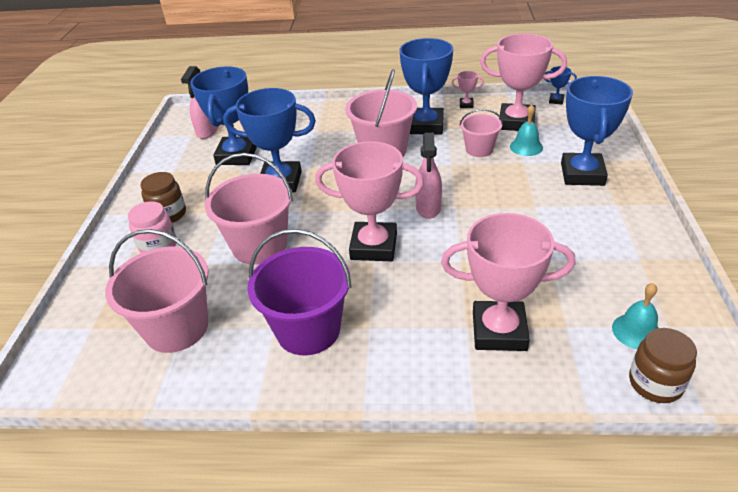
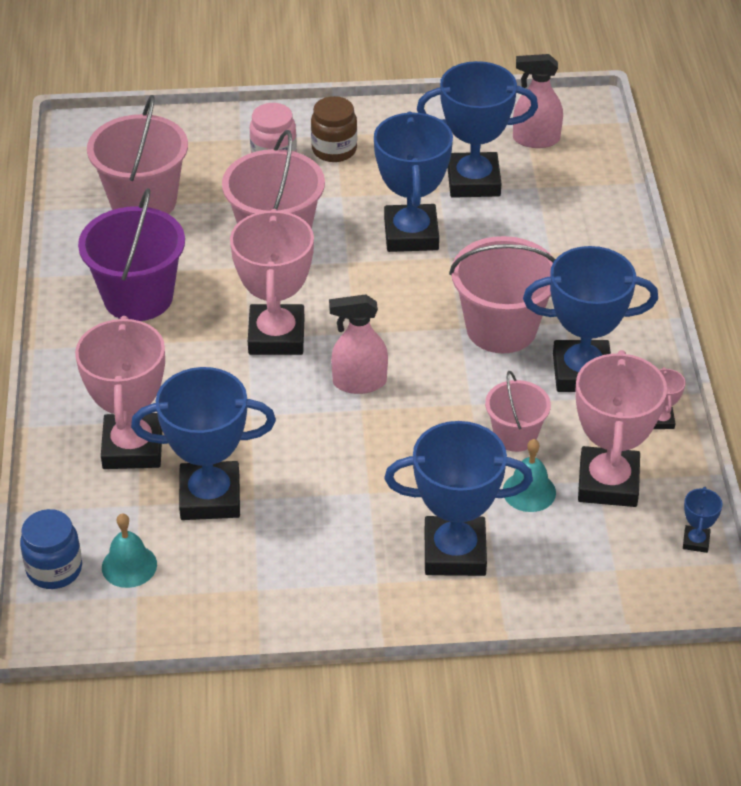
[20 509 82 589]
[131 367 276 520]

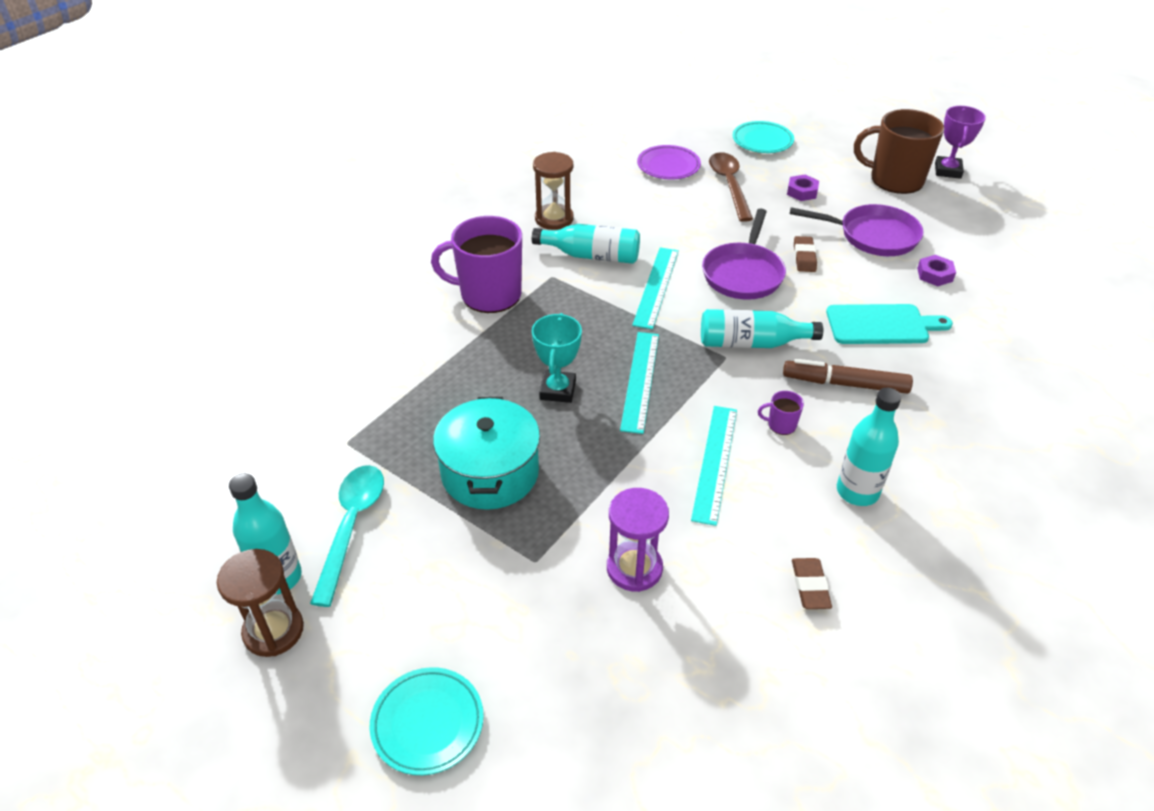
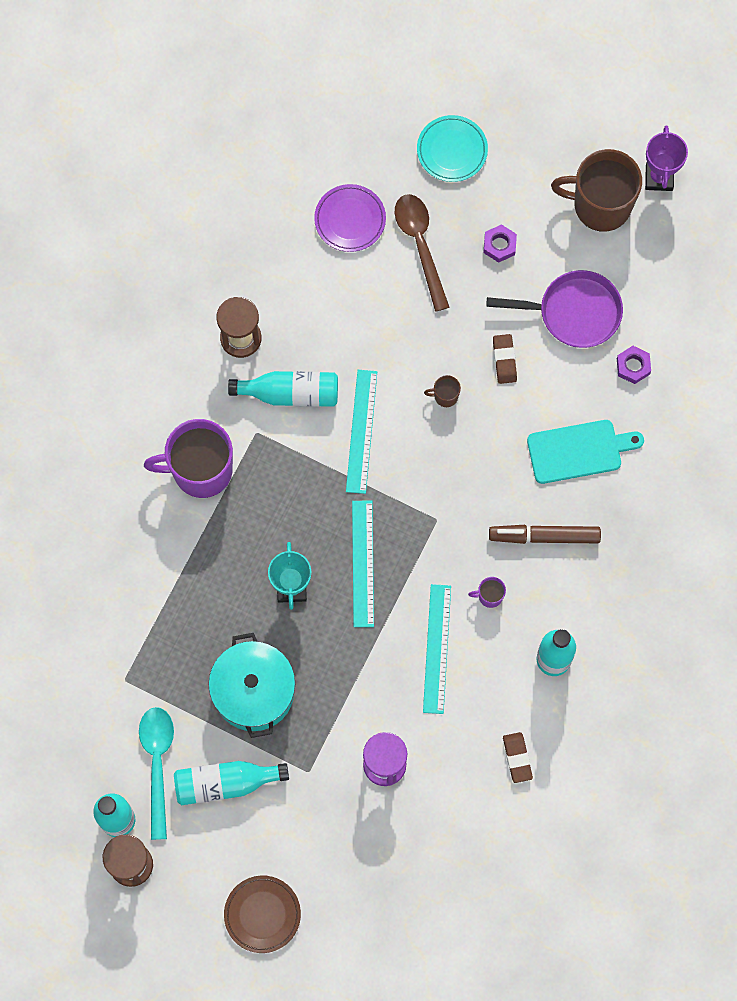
[424 375 461 407]
[174 761 289 805]
[224 876 301 953]

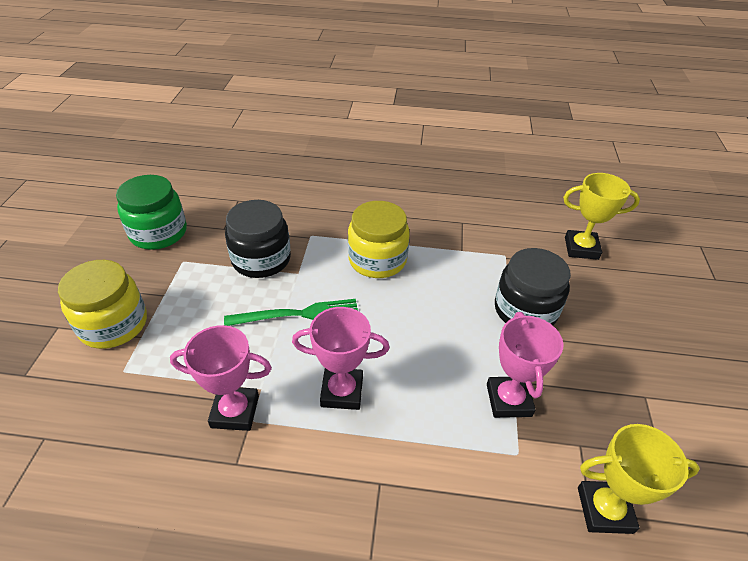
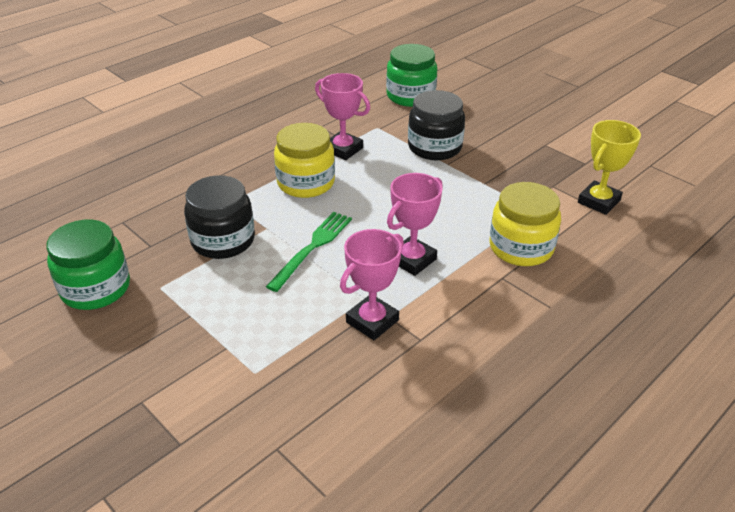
[386 44 437 107]
[489 182 561 266]
[315 73 370 160]

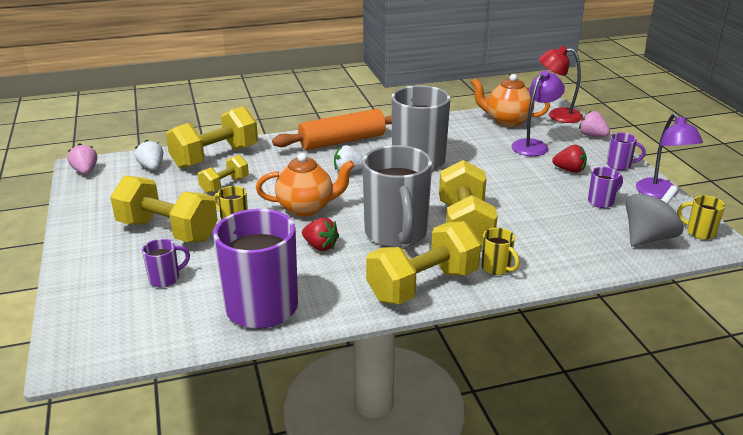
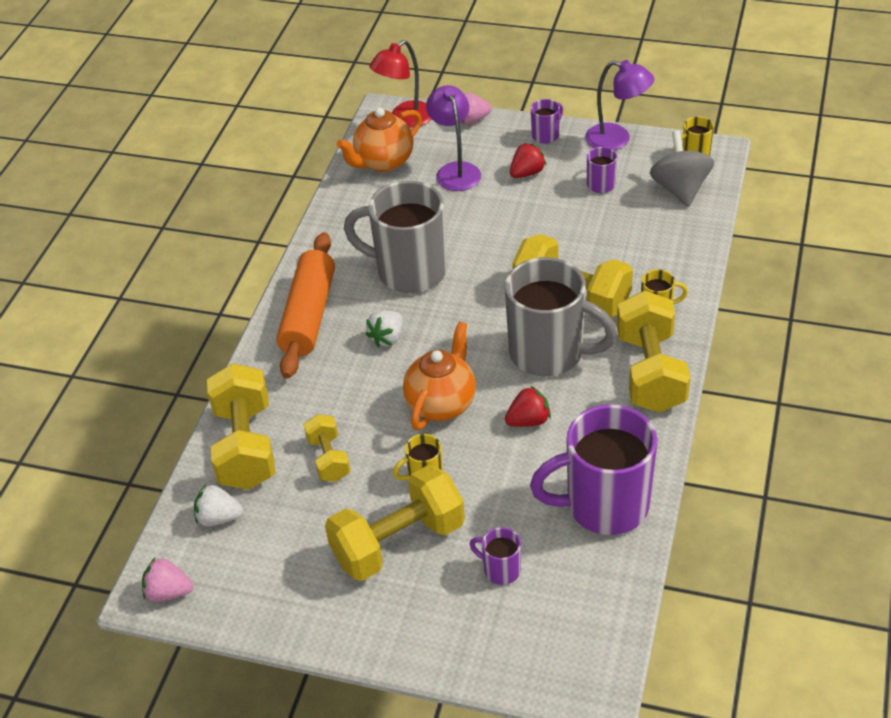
[470 527 521 585]

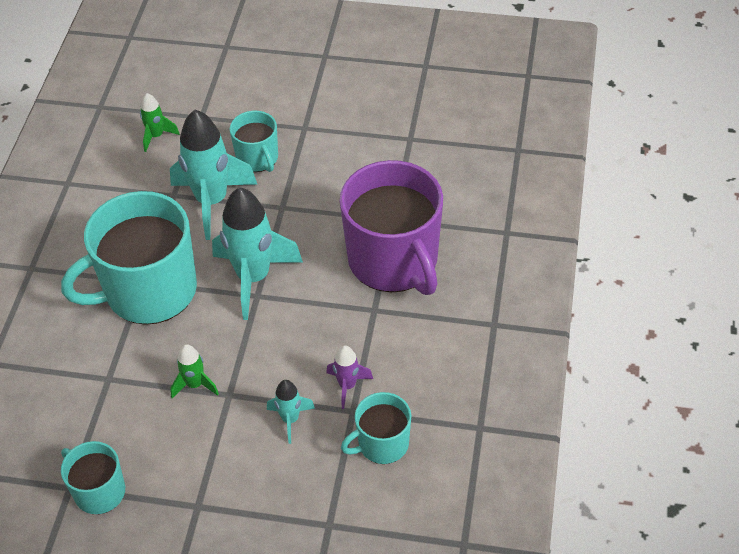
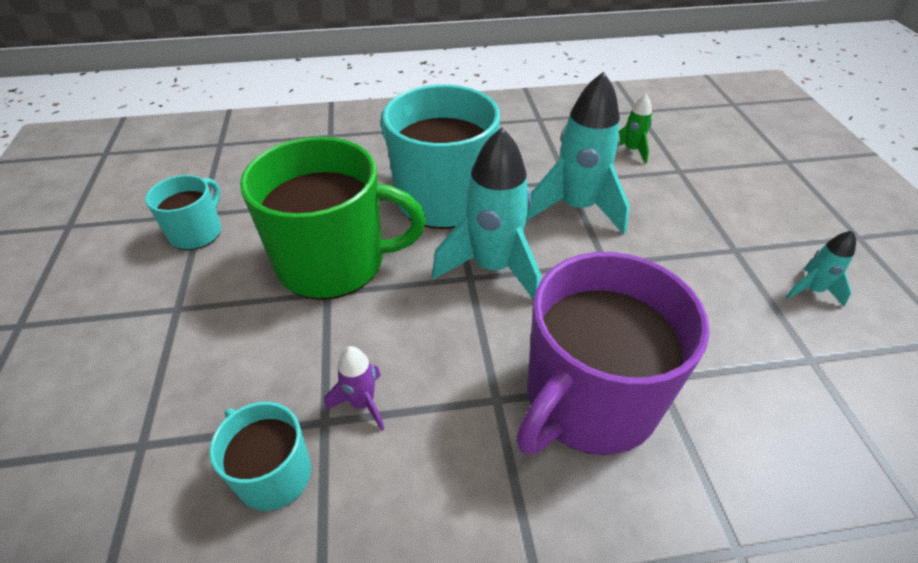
[230 111 278 172] (first image)
[240 137 426 300]
[786 230 856 307]

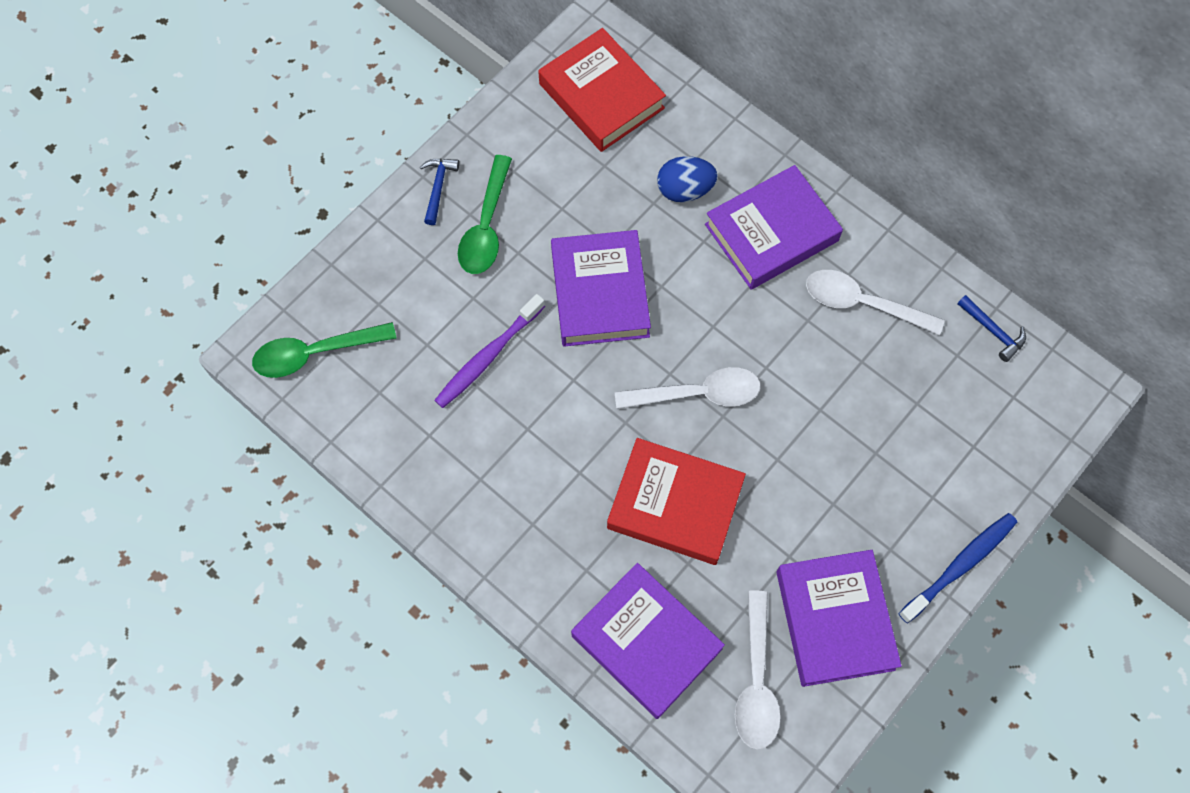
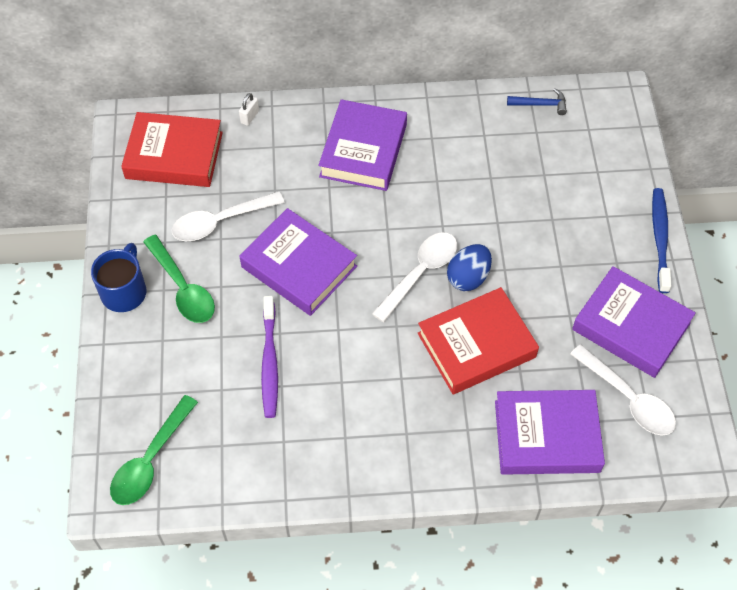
[447 244 492 291]
[91 243 146 312]
[172 192 284 241]
[239 93 259 126]

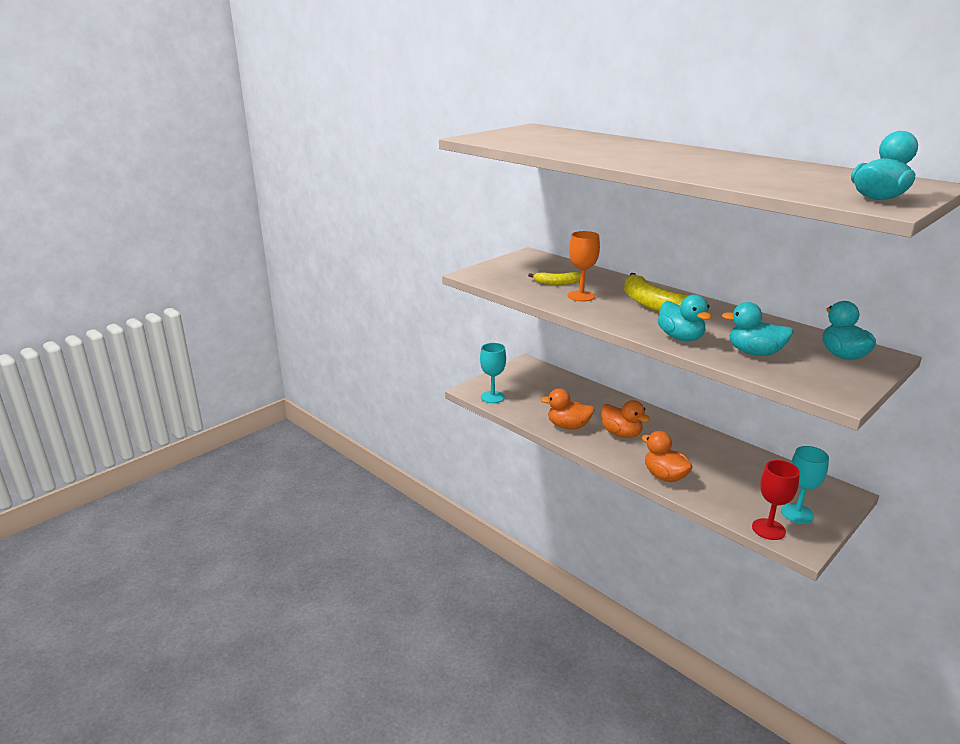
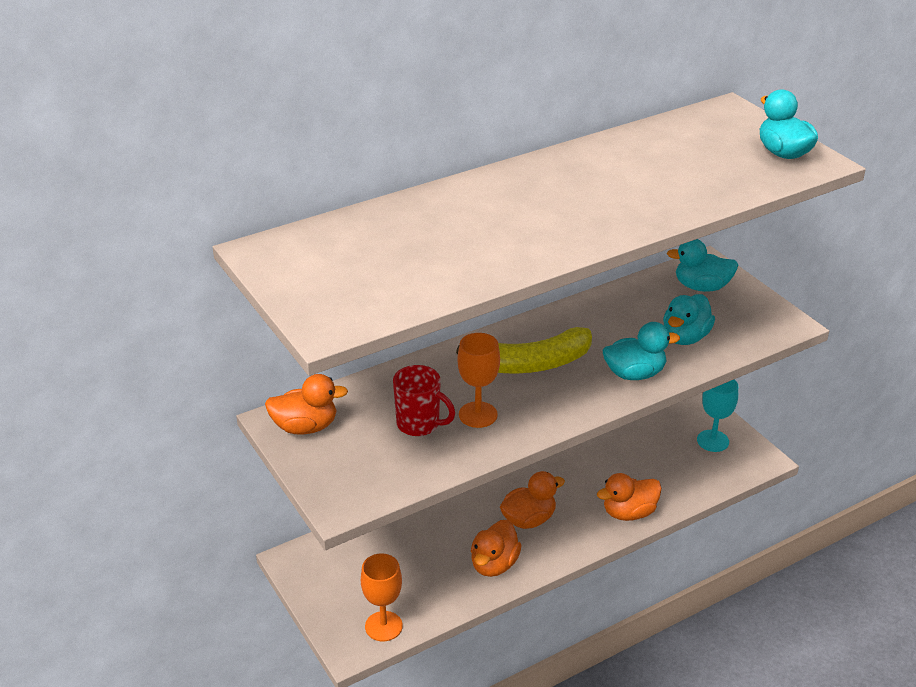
[393 365 455 436]
[361 554 403 641]
[752 460 800 540] (first image)
[265 374 348 434]

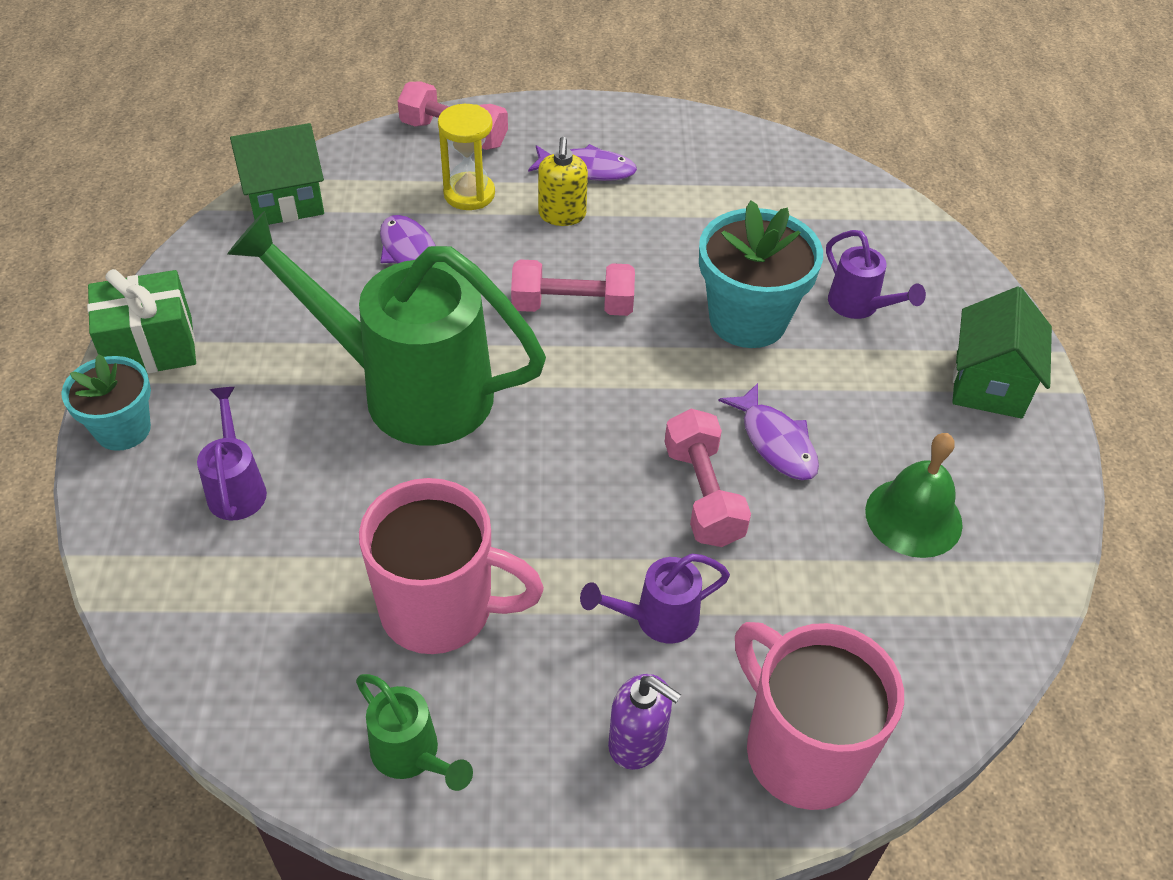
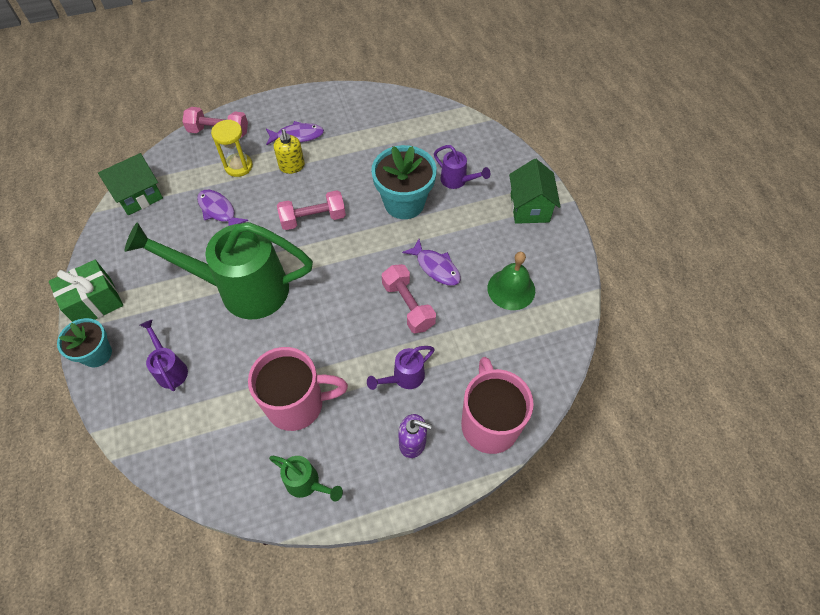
[461 357 534 454]

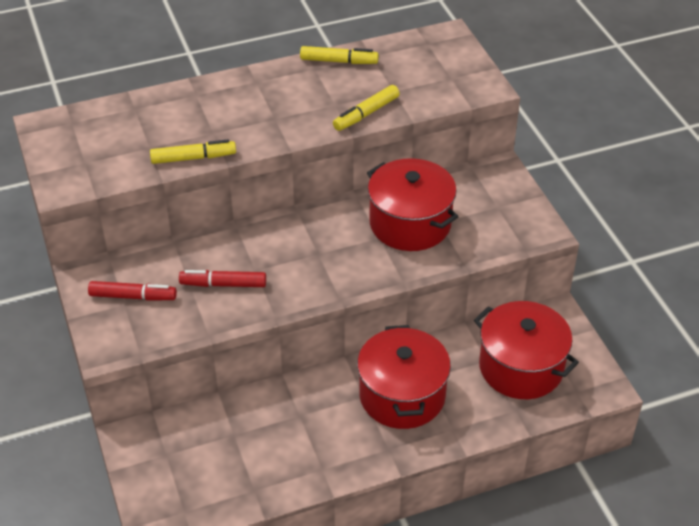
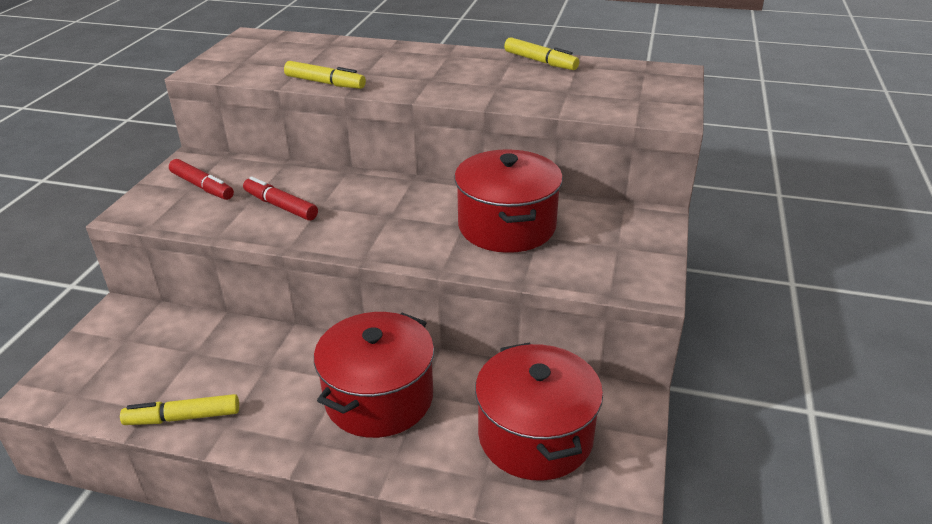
[120 394 239 425]

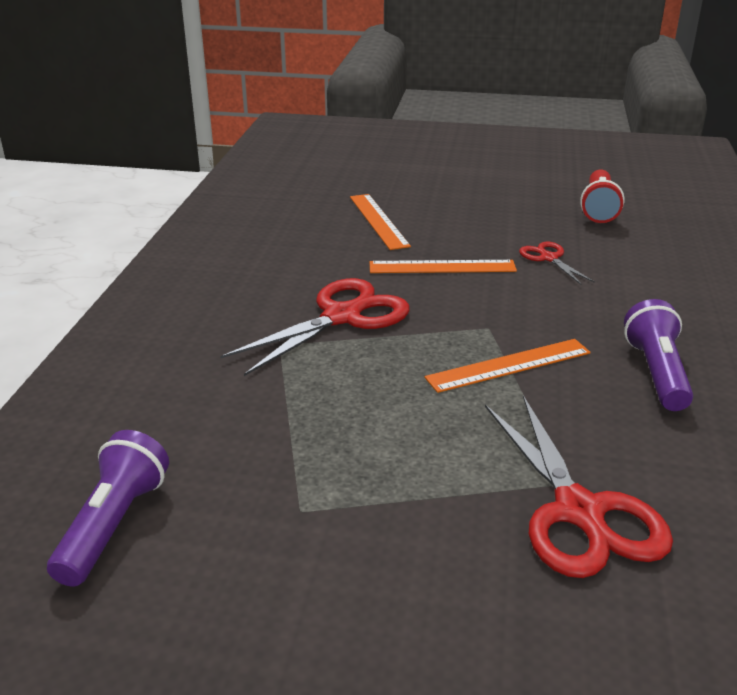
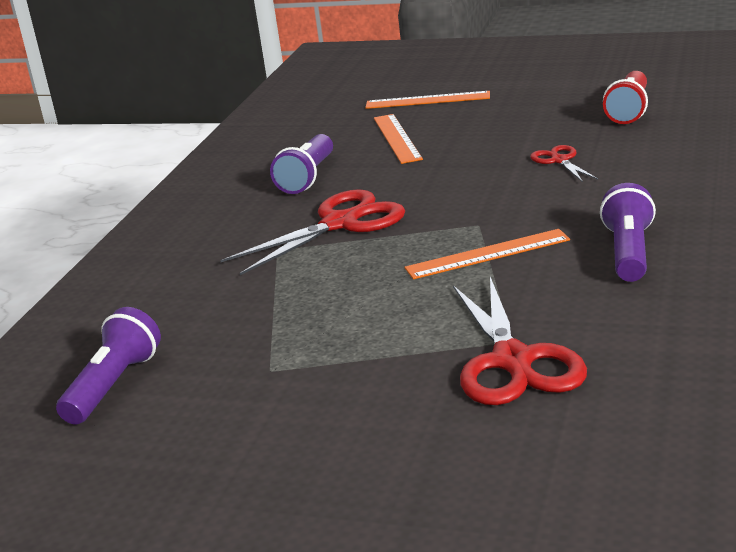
[365 91 490 109]
[270 134 333 194]

